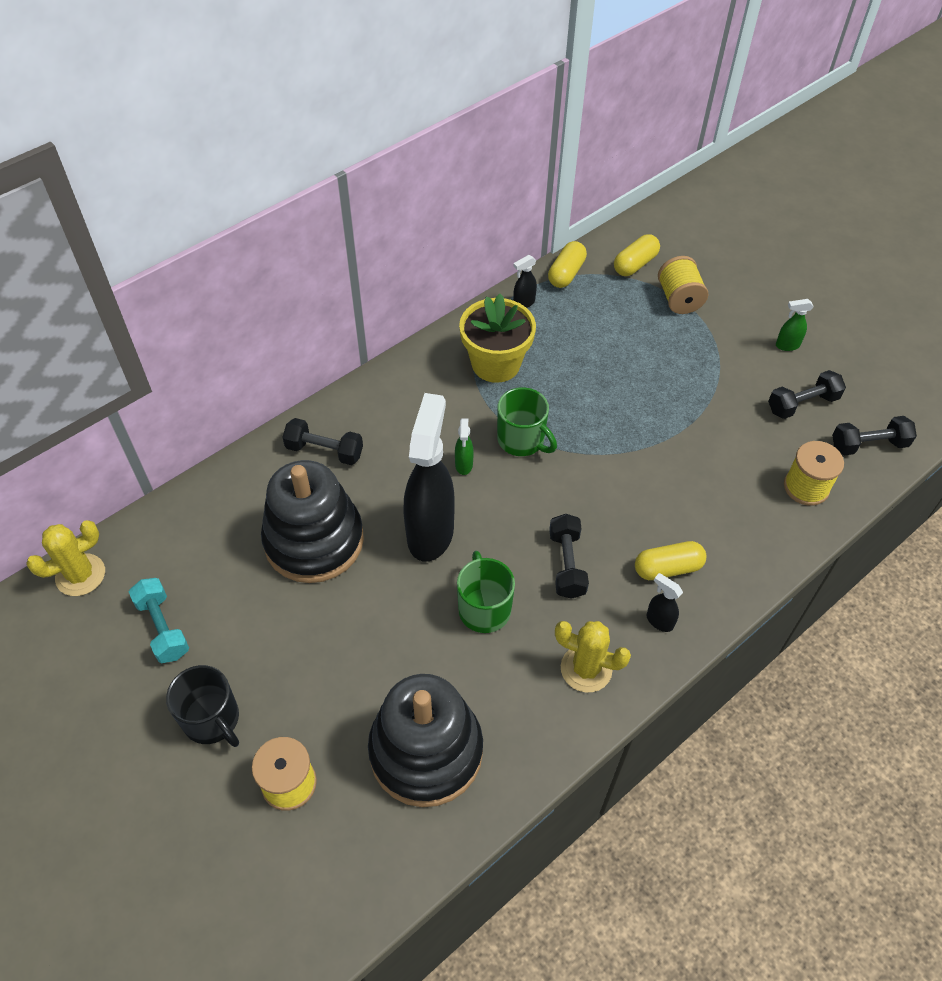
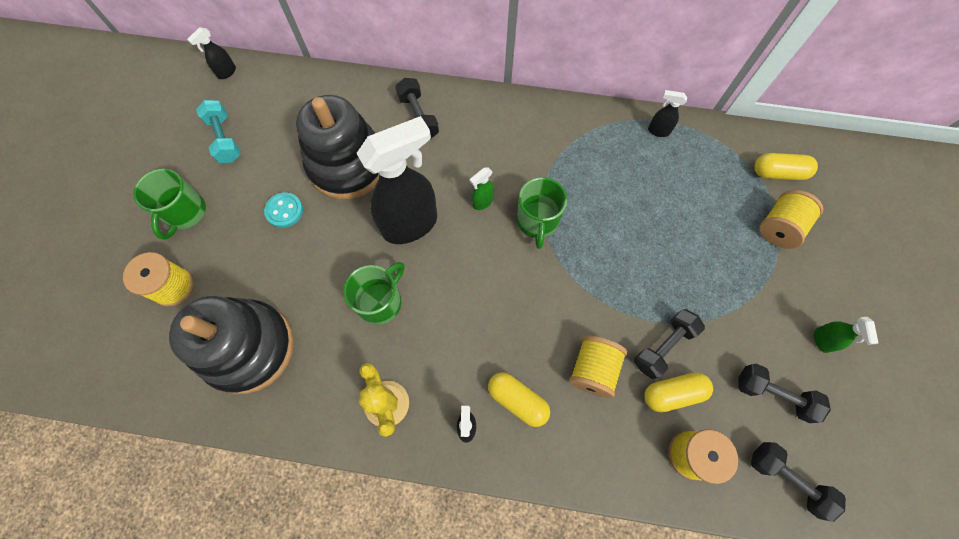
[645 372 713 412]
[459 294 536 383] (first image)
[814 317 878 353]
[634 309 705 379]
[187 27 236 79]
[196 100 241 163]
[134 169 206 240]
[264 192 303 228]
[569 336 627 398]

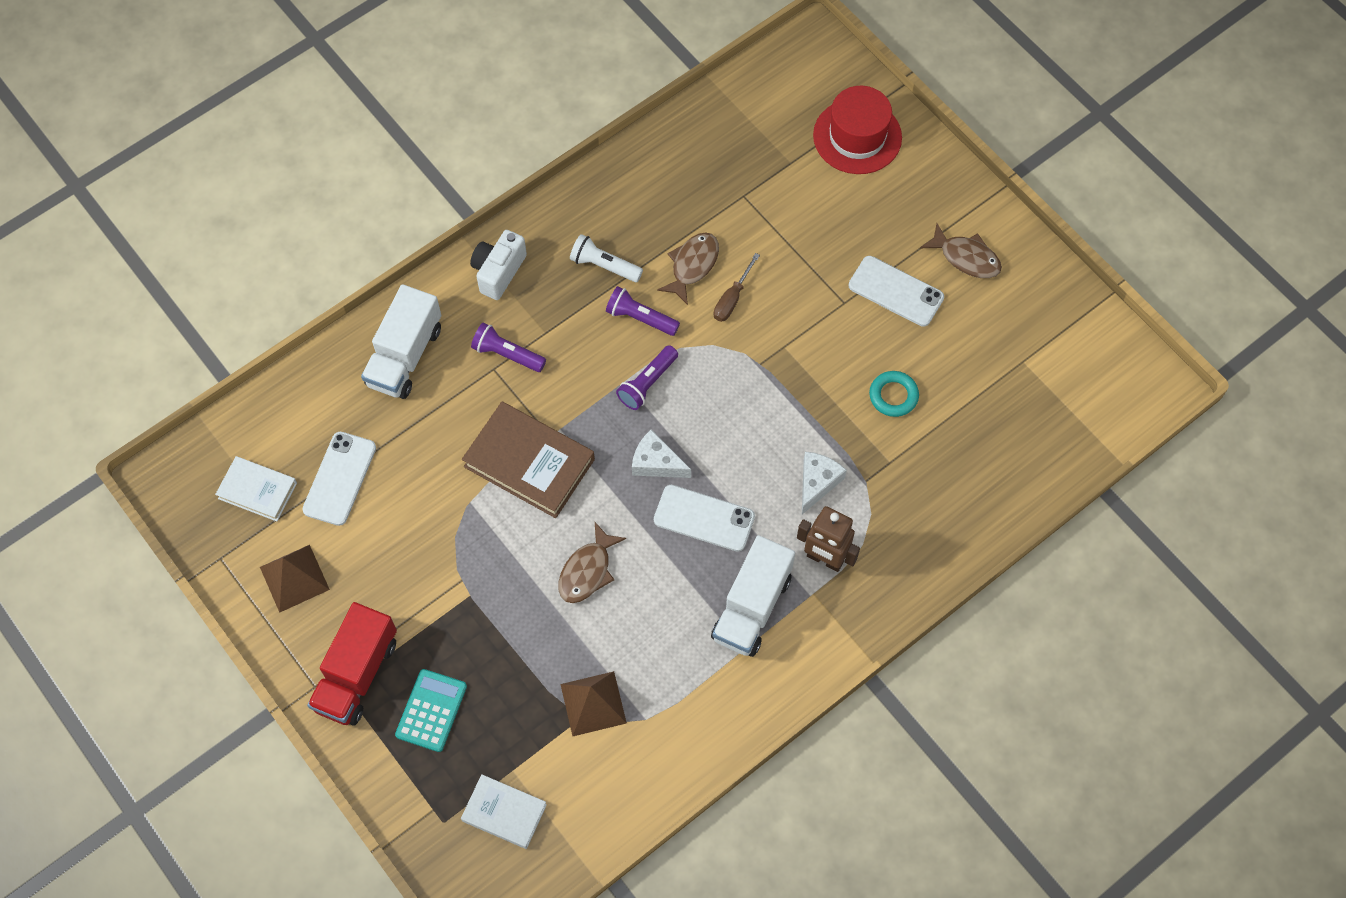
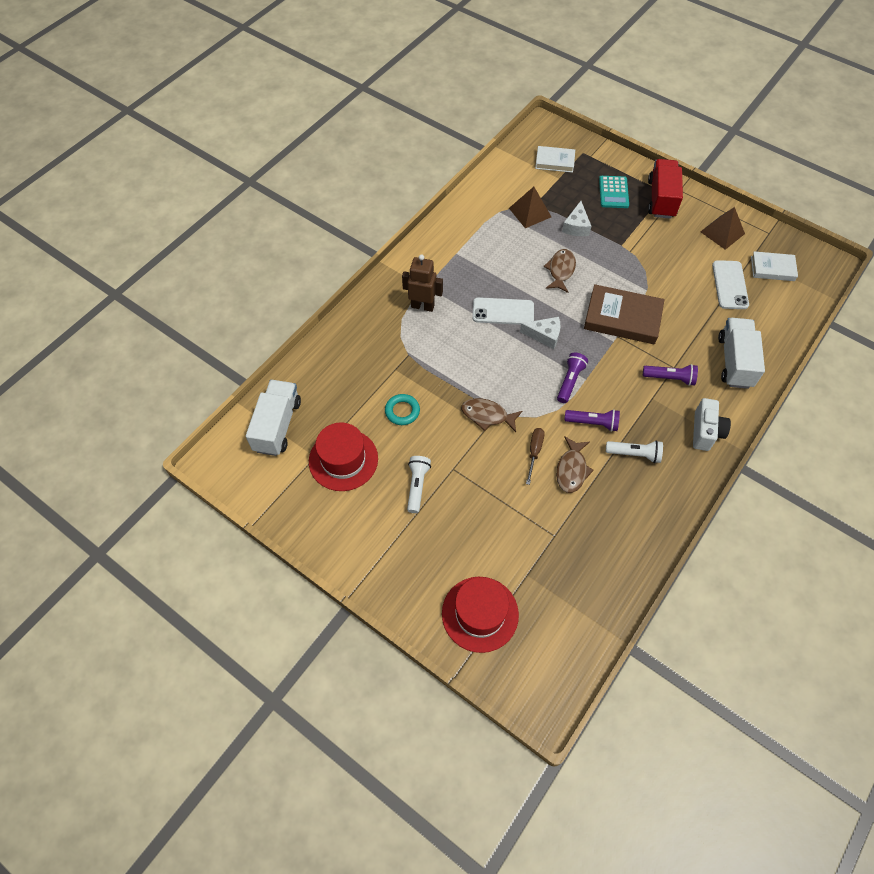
[461 398 522 432]
[407 456 431 513]
[562 201 591 236]
[246 380 301 456]
[309 422 378 491]

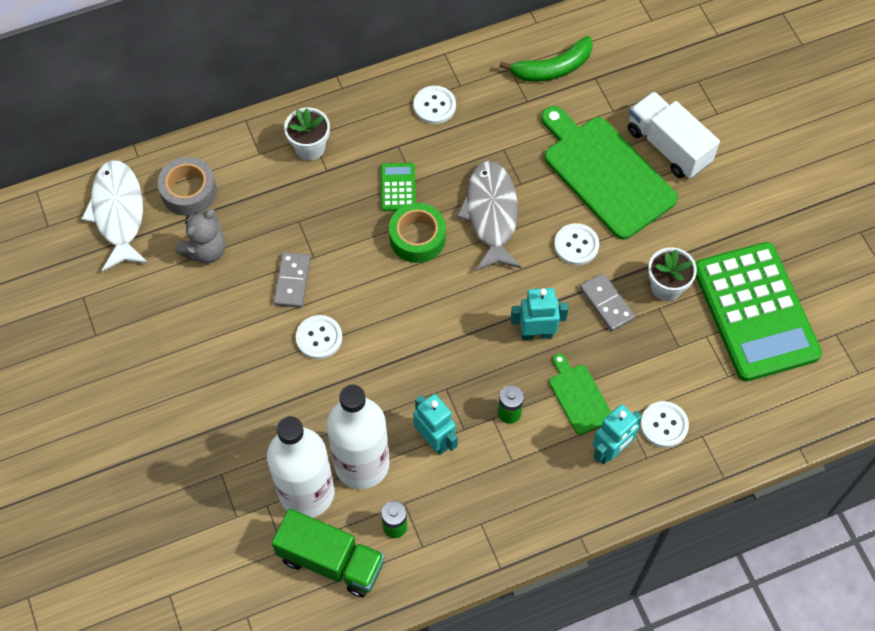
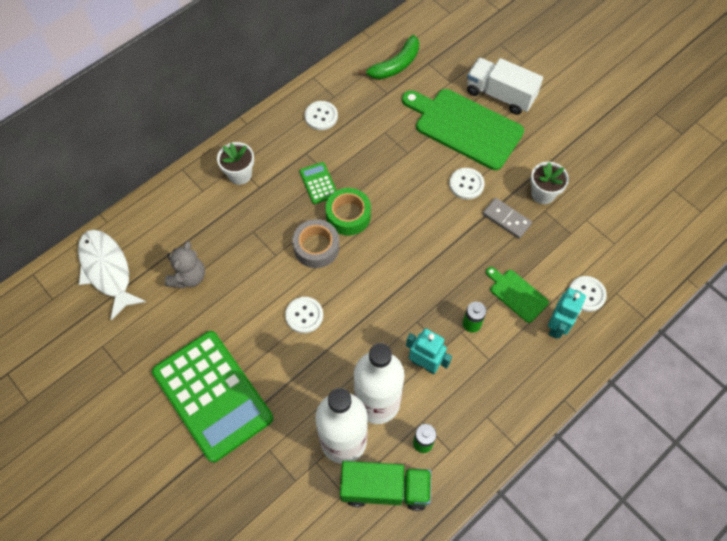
[292 219 339 268]
[456 161 521 271] (first image)
[152 331 273 463]
[274 252 311 308] (first image)
[511 288 569 340] (first image)

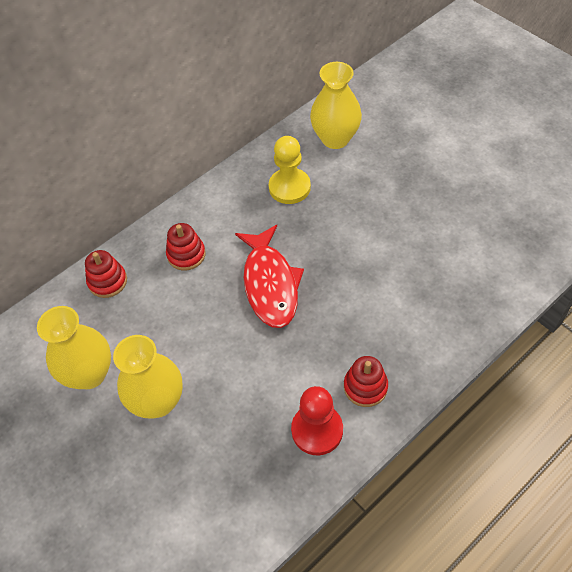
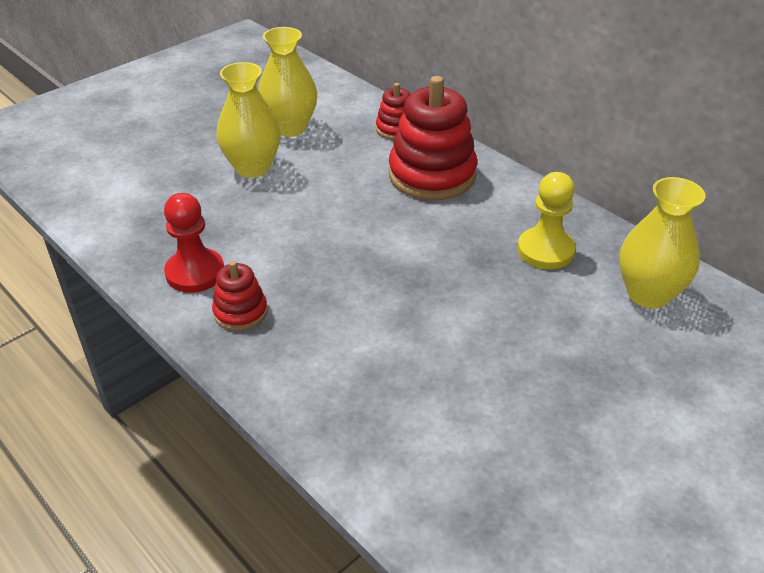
[389 76 477 200]
[235 225 304 328] (first image)

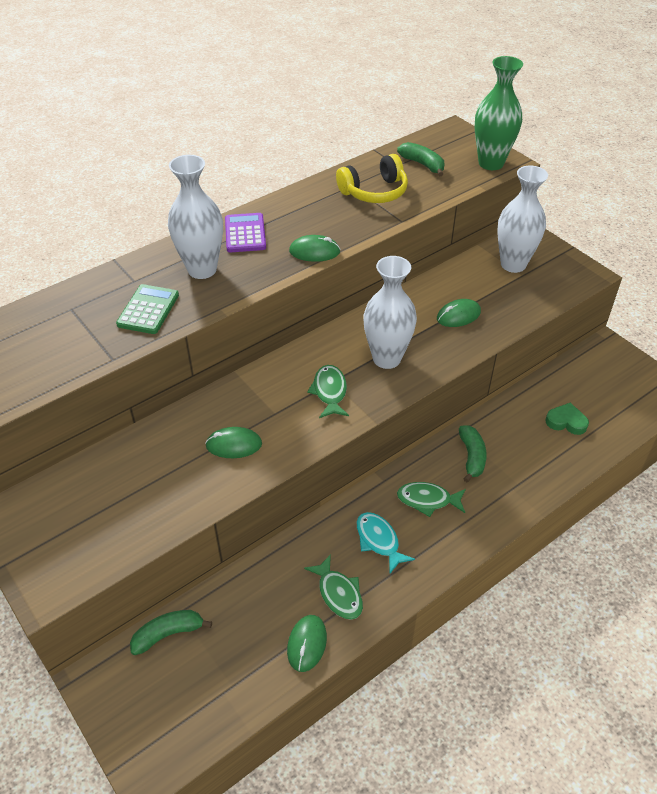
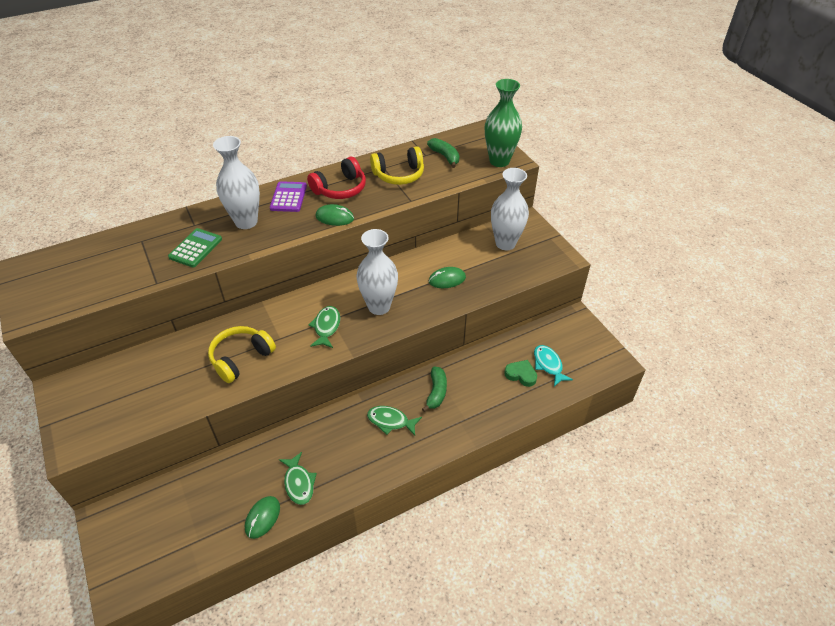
[208 326 276 383]
[534 345 573 386]
[130 610 212 655] (first image)
[307 157 366 199]

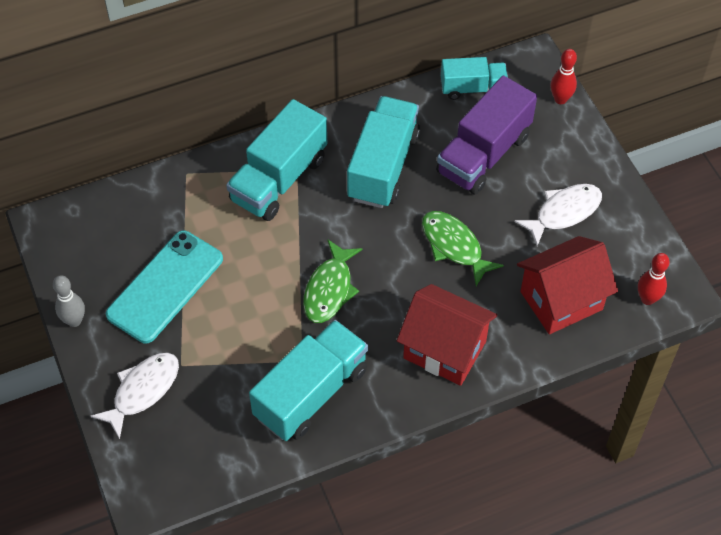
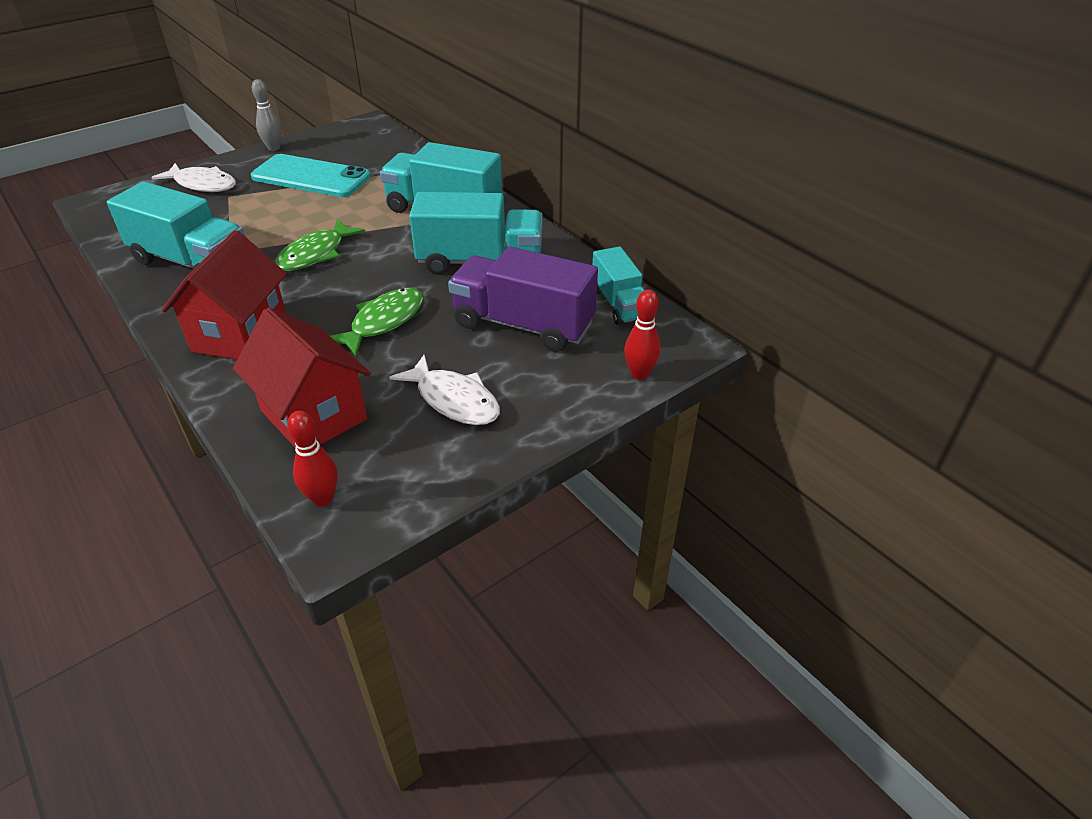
[275 219 365 271]

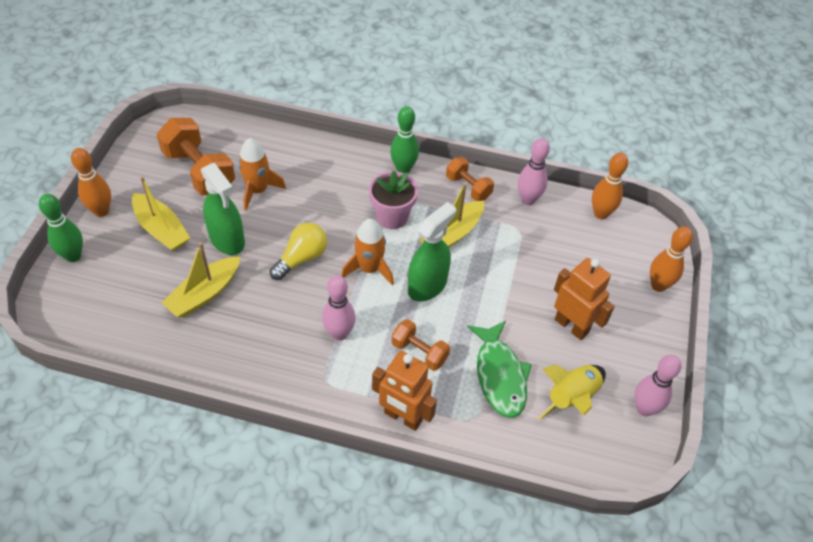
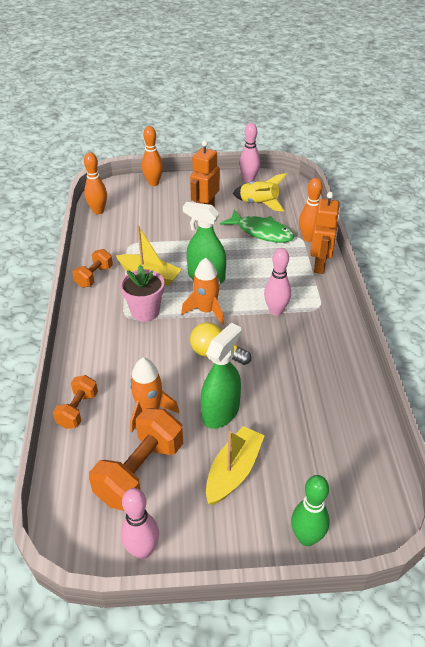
[390 106 419 173] (first image)
[121 488 159 559]
[299 178 322 242]
[162 242 240 317] (first image)
[53 375 98 429]
[220 210 295 243]

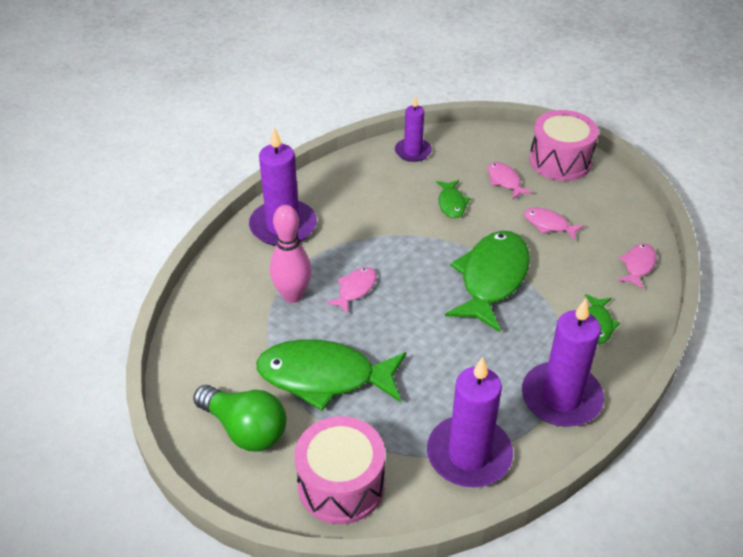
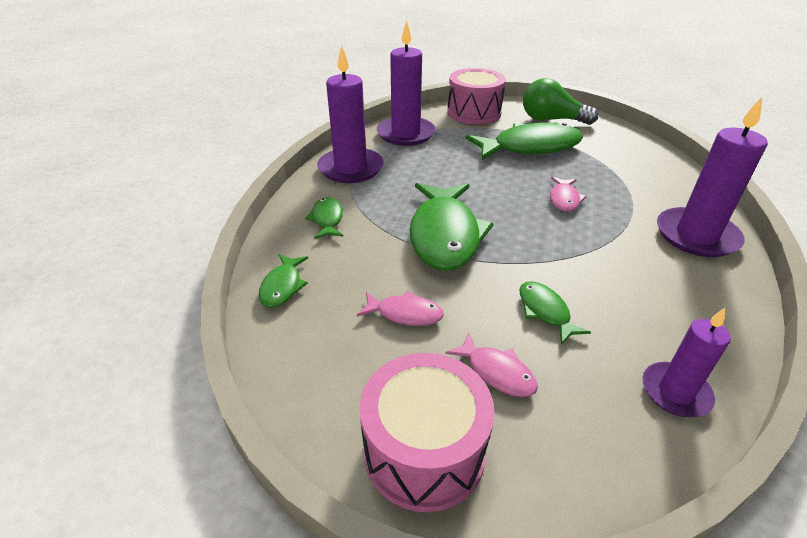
[270 205 311 303] (first image)
[259 254 308 308]

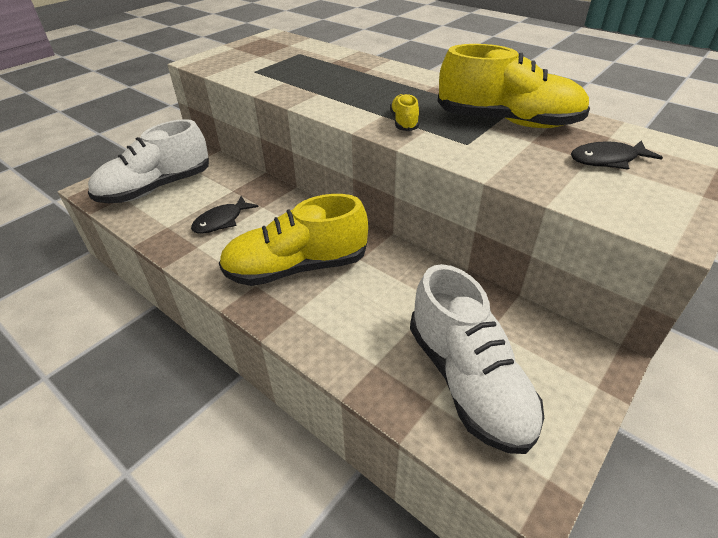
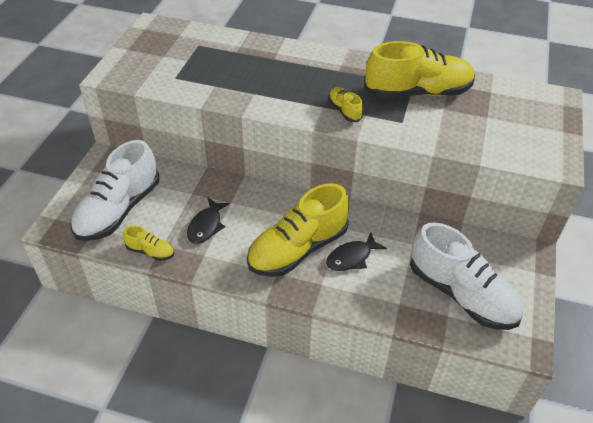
[326 232 387 271]
[123 226 174 261]

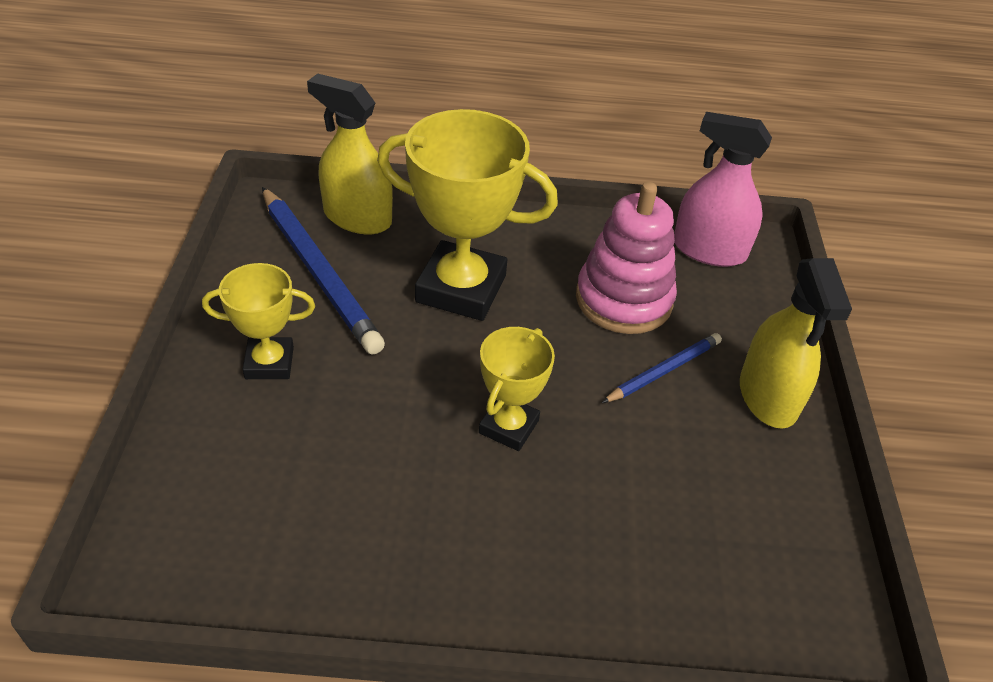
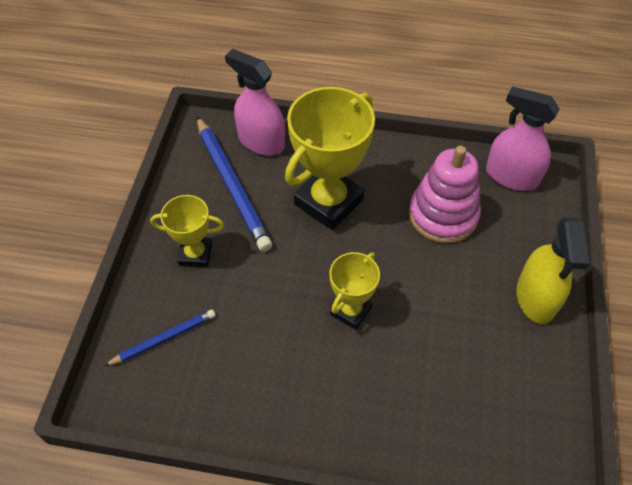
[225 49 285 156]
[285 87 375 230]
[104 309 216 366]

